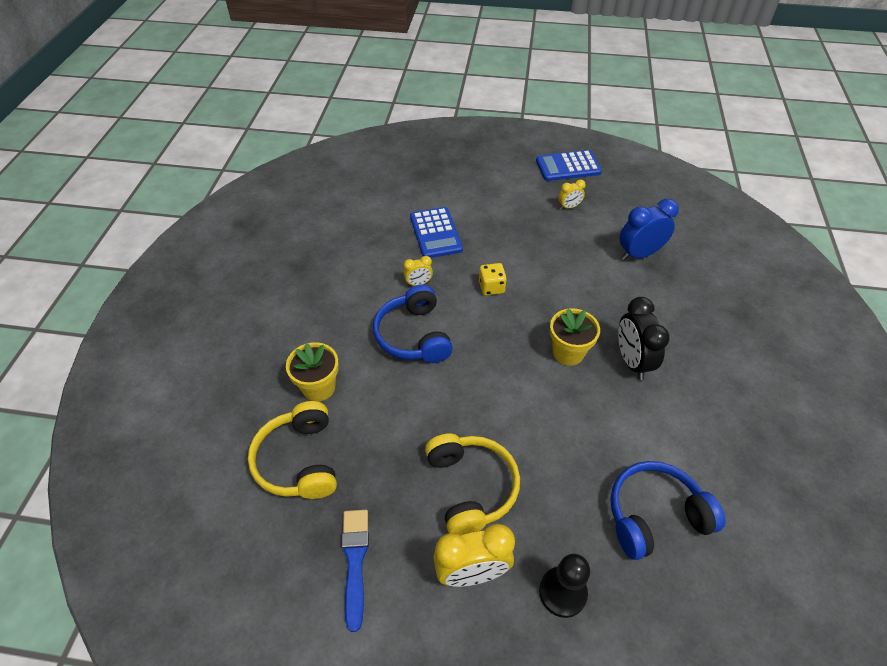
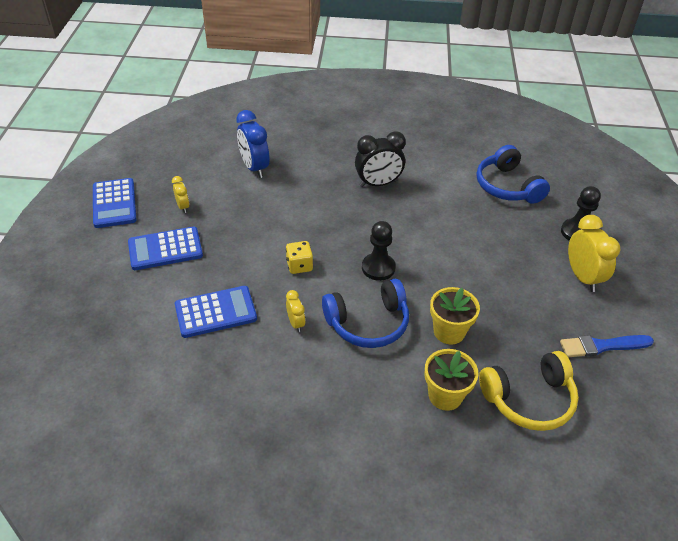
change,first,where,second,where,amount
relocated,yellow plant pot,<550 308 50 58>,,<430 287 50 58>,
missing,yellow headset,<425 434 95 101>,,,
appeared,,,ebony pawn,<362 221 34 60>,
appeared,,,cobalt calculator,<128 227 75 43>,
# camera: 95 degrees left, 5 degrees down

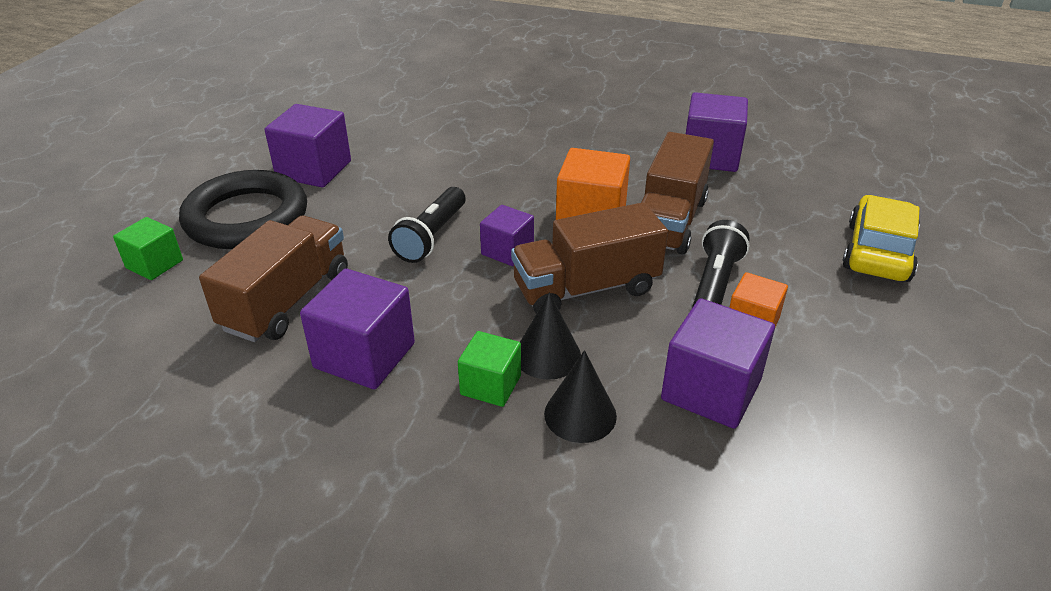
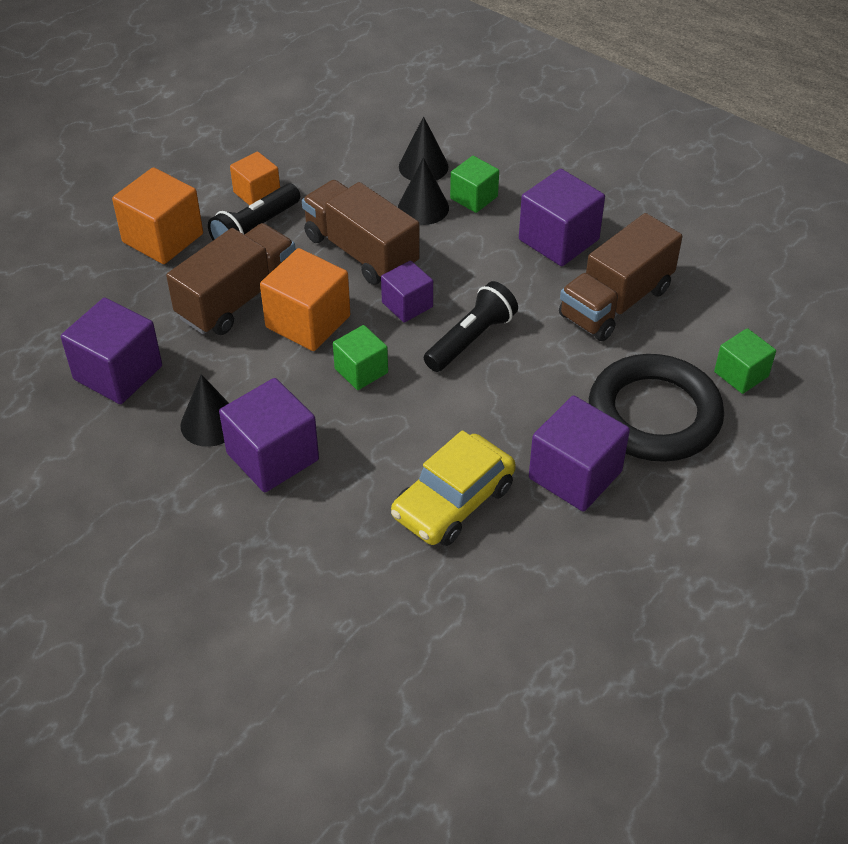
change,first,where,second,where,amount
relocated,yellow automobile,<843 195 77 87>,,<391 430 125 116>,
spun,brown truck,<511 202 157 112>,,<302 180 118 105>,135 degrees counterclockwise
relocated,royal purple cube,<661 298 114 131>,,<219 378 100 114>,
appeared,,,bright orange cube,<112 167 91 97>,
appeared,,,leaf-green cube,<333 325 55 65>,
appeared,,,ebony cone,<180 374 49 73>,
# camera: 160 degrees left, 10 degrees up

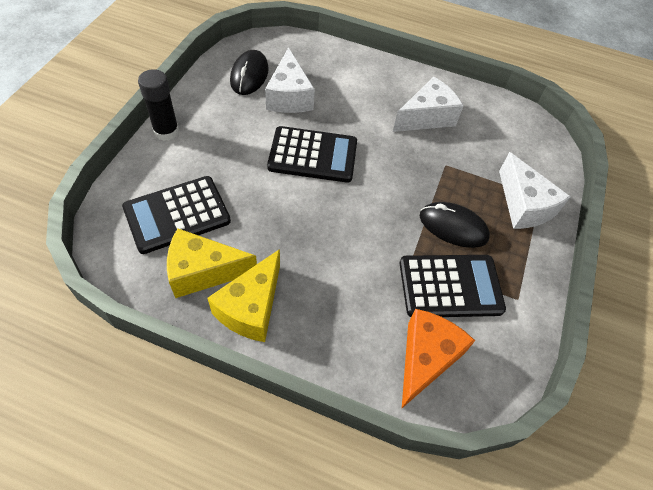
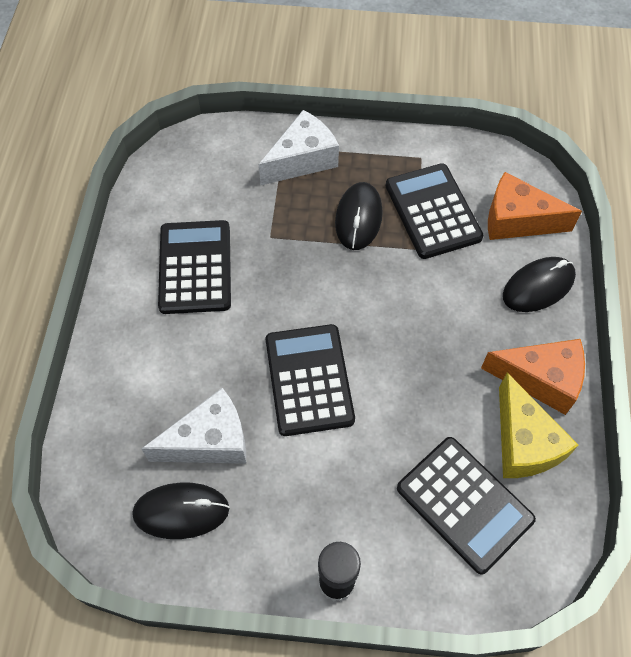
change,first,where,second,where,amount
exchanged,snow-white cheese wedge,<393 77 70 55>,ebony calculator,<158 220 73 94>,
colour,yellow cheese wedge,<208 249 72 93>,bright orange cheese wedge,<481 339 104 76>,
appeared,,,ebony mouse,<503 257 73 55>,
# camera: 100 degrees left, 5 degrees up

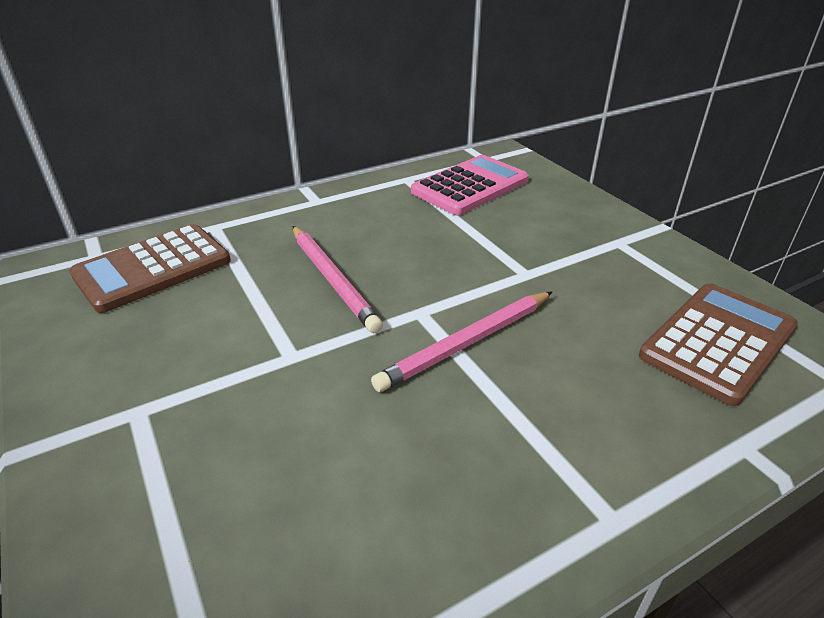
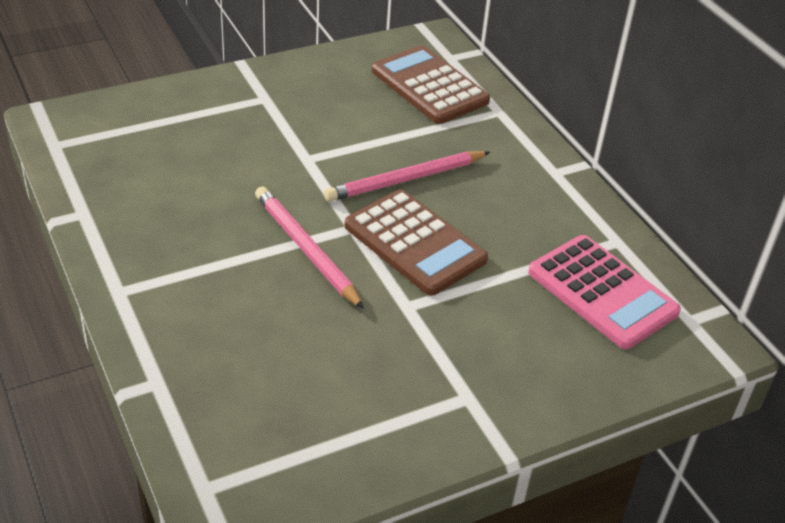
change,first,where,second,where,amount
relocated,brown calculator,<639 283 159 123>,,<345 189 143 106>,
# camera: 90 degrees right, 5 degrees up

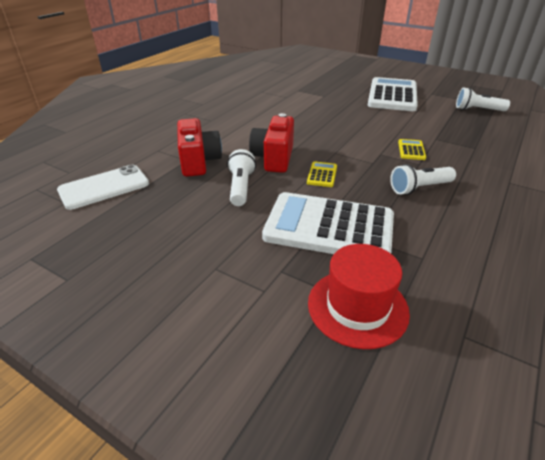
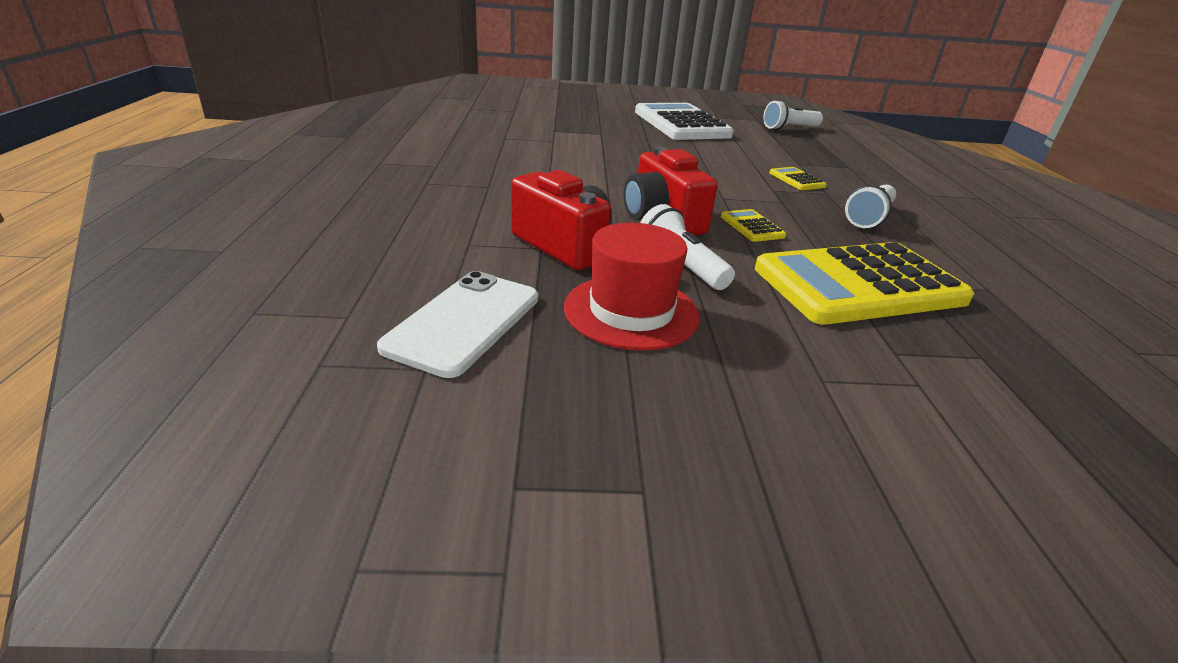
change,first,where,second,where,amount
colour,snow-white calculator,<262 192 132 62>,yellow calculator,<755 242 219 83>,
relocated,red hat,<308 244 102 105>,,<564 223 136 128>,
# camera: 35 degrees left, 5 degrees down

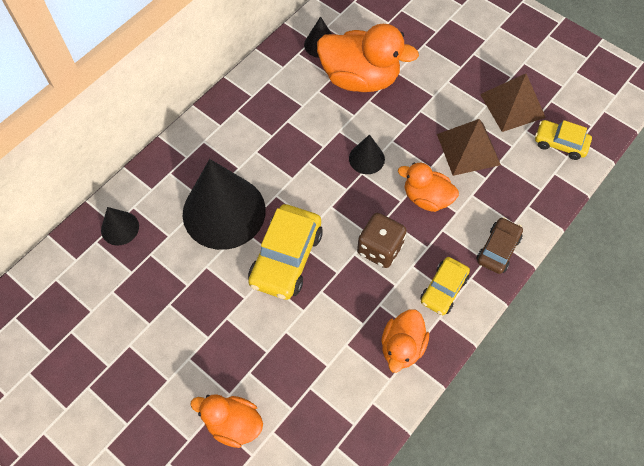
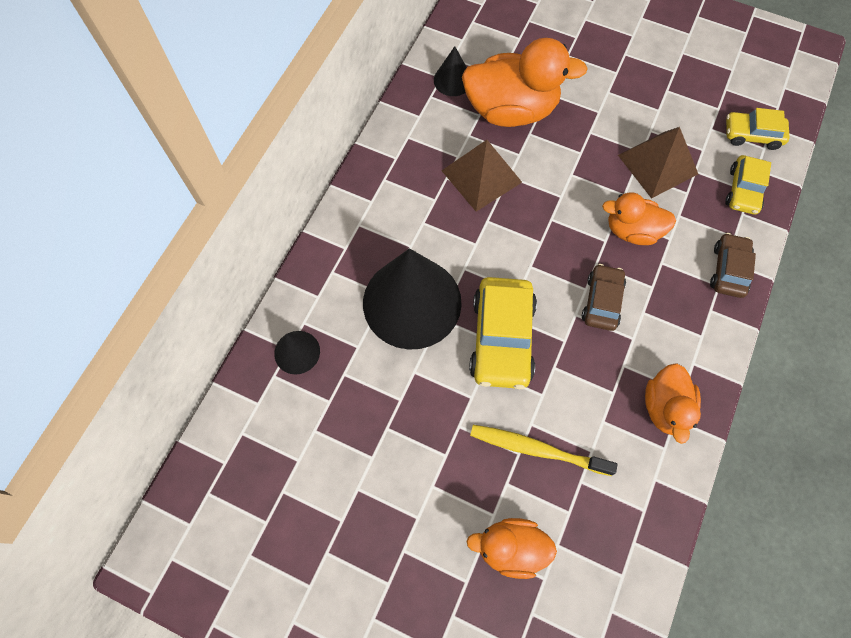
change,first,where,second,where,amount
relocated,brown pyramid shape,<480 73 66 59>,,<441 140 81 72>,
missing,ebony cone,<349 134 36 40>,,,
exchanged,brown dice,<357 213 50 55>,brown automobile,<582 264 44 67>,
relocated,yellow automobile,<420 257 50 58>,,<725 155 46 60>,
appeared,,,yellow tooth brush,<470 425 148 51>,
# camera: 15 degrees left, 5 degrees up

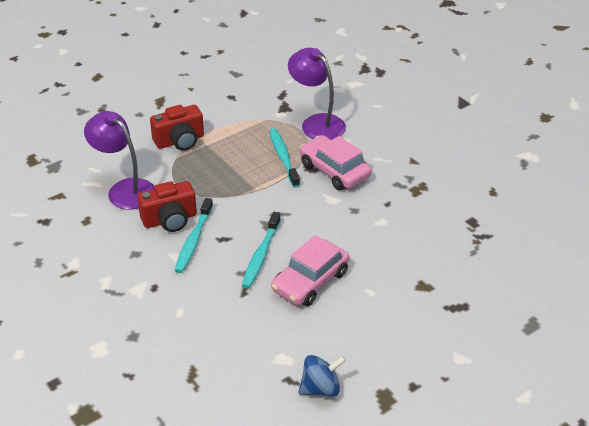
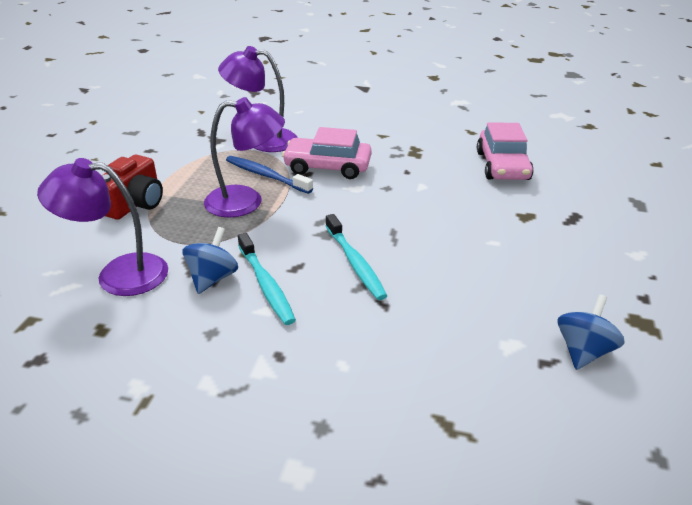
change,first,where,second,where,amount
colour,turquoise tooth brush,<269 128 31 59>,cobalt tooth brush,<226 156 87 38>,
exchanged,red photo camera,<137 181 60 51>,cobalt spinning top,<182 227 56 67>,
relocated,pink automobile,<271 235 78 71>,,<477 122 57 58>,
appeared,,,royal purple desk lamp,<204 97 81 121>,
# camera: 40 degrees left, 5 degrees down

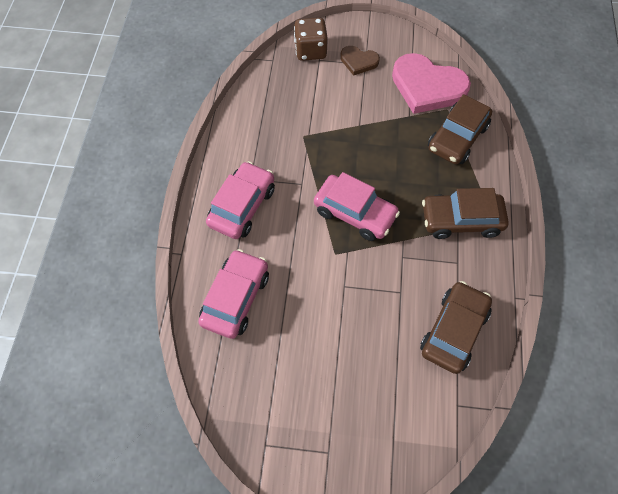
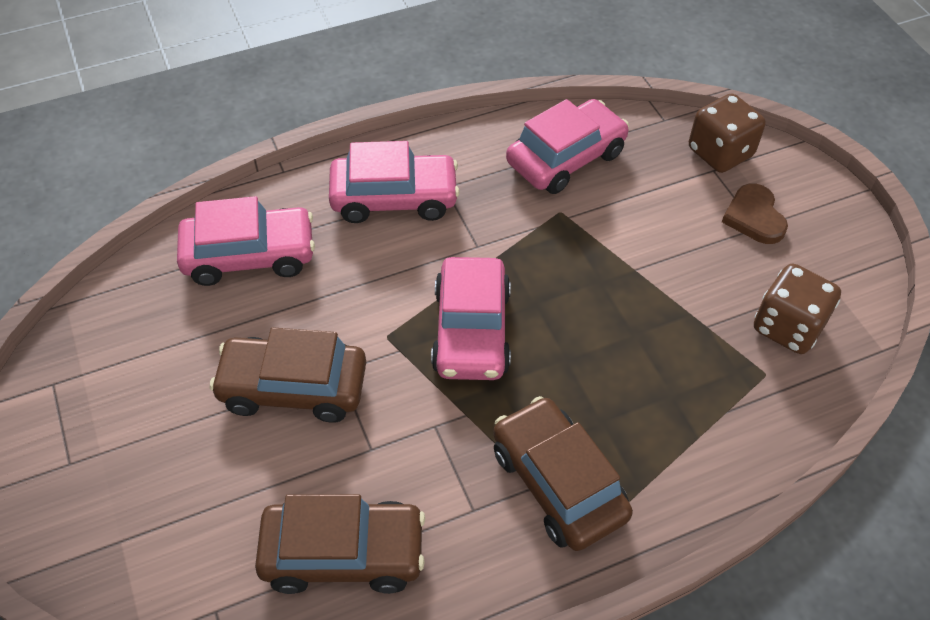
change,first,where,second,where,amount
exchanged,pink heart,<392 53 79 61>,brown dice,<754 264 87 90>,
relocated,brown automobile,<428 94 64 70>,,<210 327 156 96>,
appeared,,,pink automobile,<506 99 123 95>,
# camera: 60 degrees right, 10 degrees down

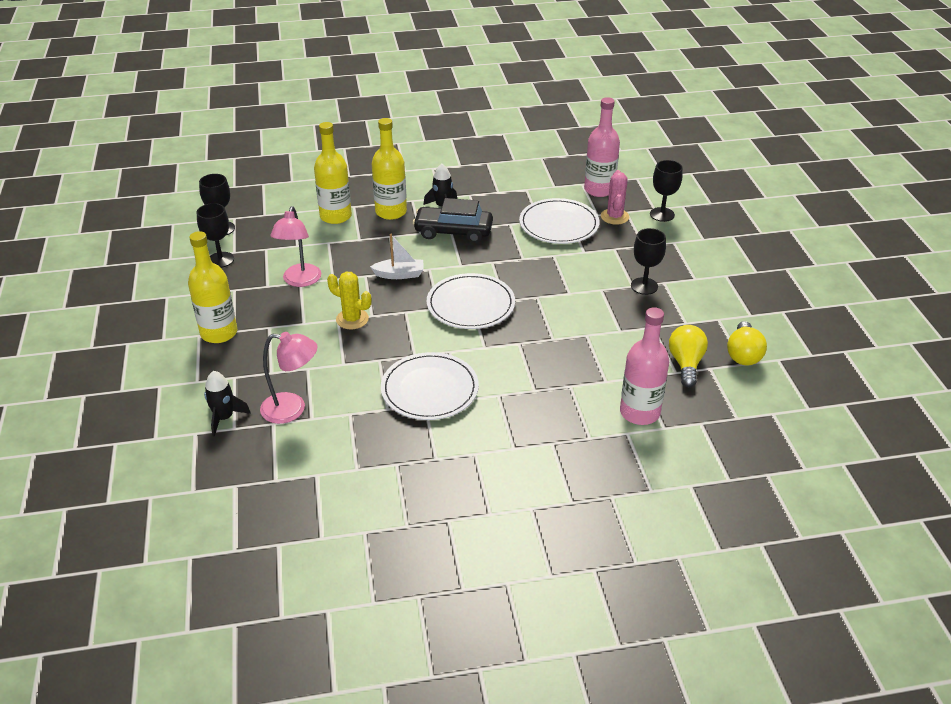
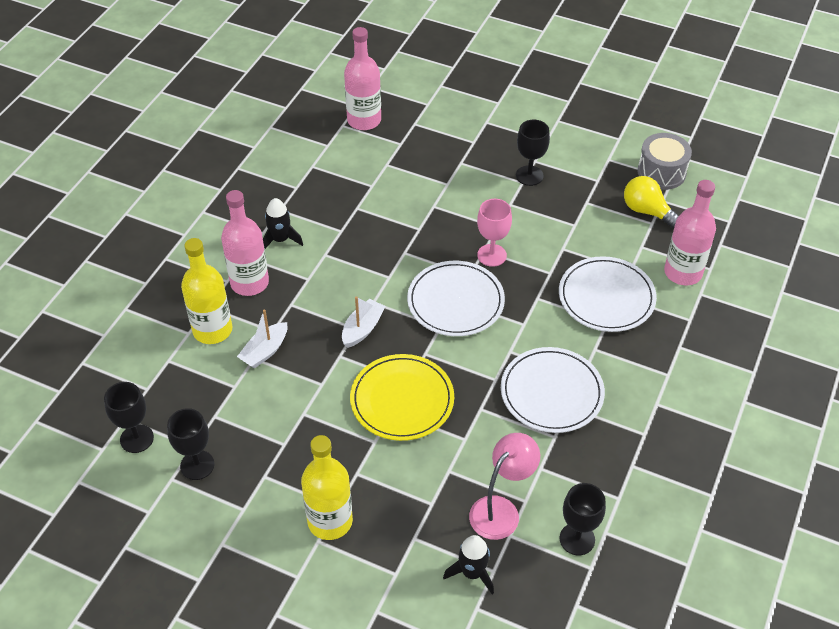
change,first,where,second,where,amount
colour,yellow drink bottle,<372 118 35 102>,pink drink bottle,<221 190 48 106>,
relocated,ebony chalice,<650 160 33 62>,,<560 483 46 72>,
missing,pink saguaro cactus,<601 170 28 55>,,,
missing,ebony automobile,<413 198 80 45>,,,
relocated,snow-white plate,<519 198 81 46>,,<559 256 98 76>,
missing,pink desk lamp,<270 206 51 81>,,,
exchanged,yellow saguaro cactus,<327 272 45 57>,yellow plate,<350 354 104 87>,
exchanged,yellow light bulb,<727 321 40 44>,ash-grey toy drum,<638 133 54 57>,
appeared,,,pink chalice,<477 199 35 68>,
appeared,,,snow-white sailboat,<237 309 51 60>,
# camera: 55 degrees left, 10 degrees up

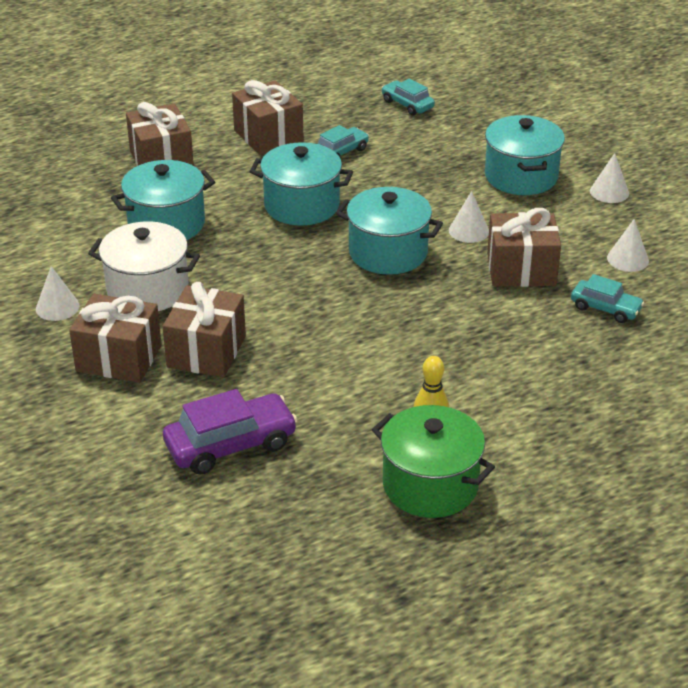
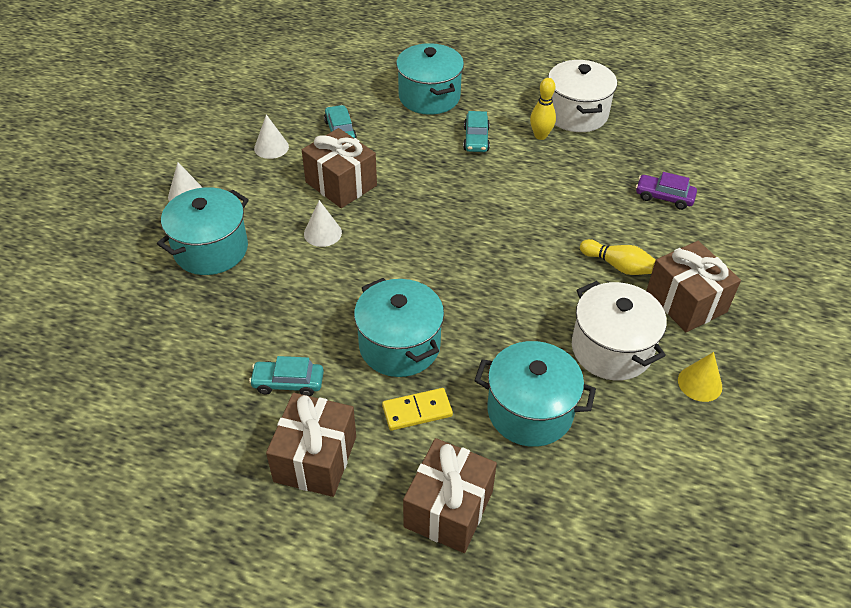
change,first,where,second,where,amount
relocated,turquoise automobile,<382 78 53 38>,,<463 111 27 41>,
relocated,turquoise stockpot,<336 187 107 88>,,<396 43 68 72>,
colour,snow-white cone,<36 266 44 55>,yellow cone,<678 352 44 50>,
exchanged,brown present,<163 282 83 95>,yellow bowling pin,<580 239 76 36>,
size,royal purple automobile,<163 389 135 86>,,<636 172 61 38>,x0.61
colour,leaf-green stockpot,<372 405 123 113>,snow-white stockpot,<548 60 69 72>,
appeared,,,yellow domino piece,<382 388 71 43>,
# camera: 135 degrees left, 10 degrees up

